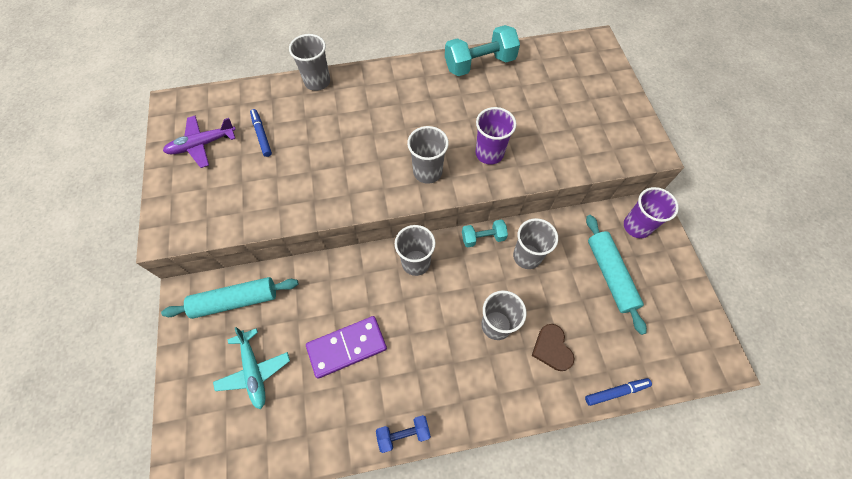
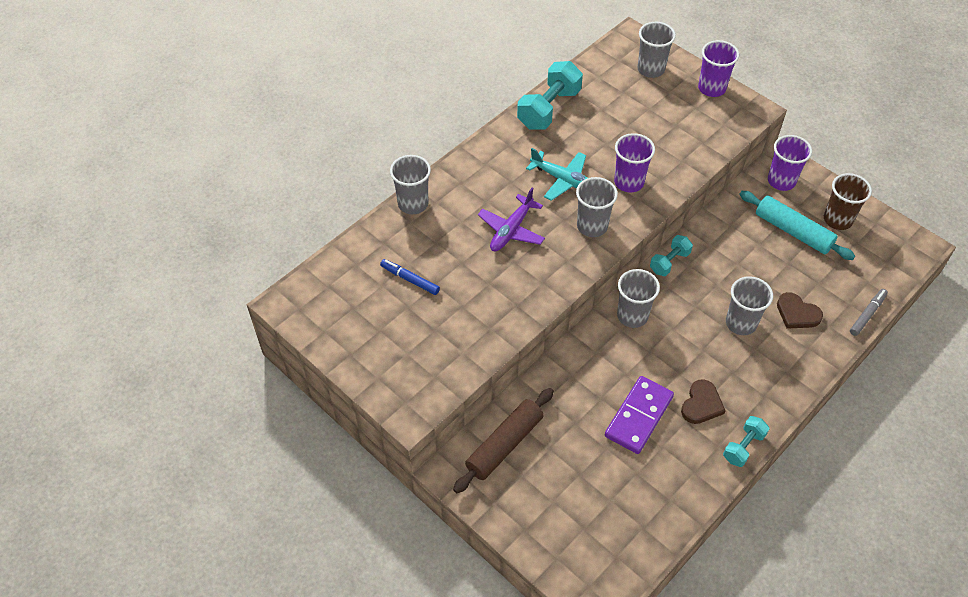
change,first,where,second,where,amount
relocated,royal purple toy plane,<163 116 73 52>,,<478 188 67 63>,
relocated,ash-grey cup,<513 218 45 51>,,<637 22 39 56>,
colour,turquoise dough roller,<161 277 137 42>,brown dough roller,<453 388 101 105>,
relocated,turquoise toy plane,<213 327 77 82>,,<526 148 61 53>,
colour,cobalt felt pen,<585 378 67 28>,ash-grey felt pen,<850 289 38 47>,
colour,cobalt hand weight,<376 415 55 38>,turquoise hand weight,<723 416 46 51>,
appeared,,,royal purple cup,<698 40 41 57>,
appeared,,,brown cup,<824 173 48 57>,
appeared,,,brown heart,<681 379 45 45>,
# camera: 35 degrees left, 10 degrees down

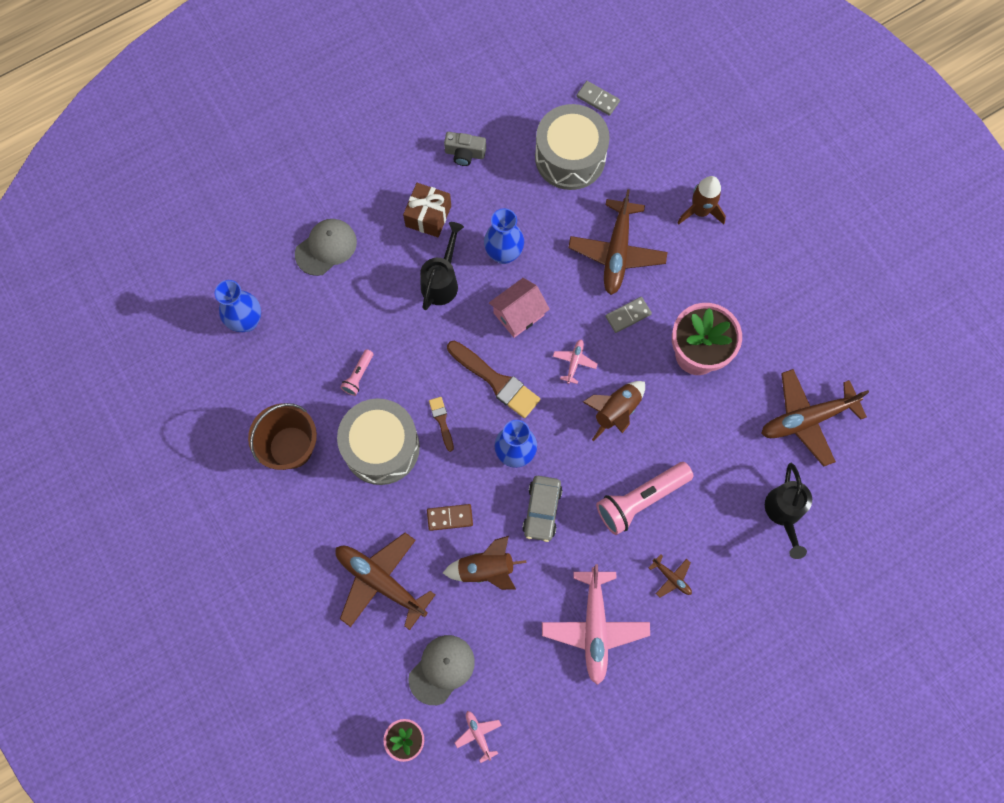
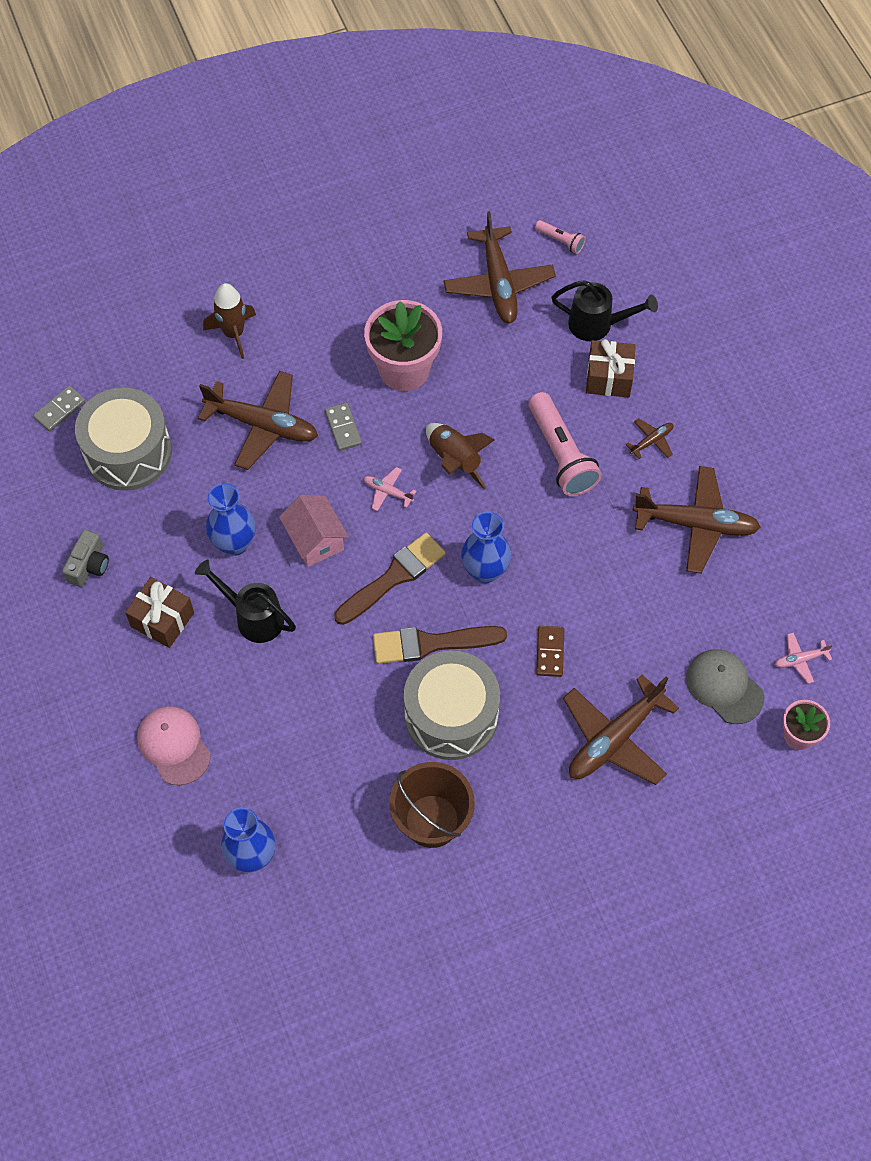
change,first,where,second,where,amount
colour,ash-grey peaked cap,<295 219 62 57>,pink peaked cap,<137 706 74 79>,
relocated,pink flashlight,<340 349 33 47>,,<535 220 51 34>,
size,brown paintbrush,<429 397 25 55>,,<373 626 134 38>,x1.94
missing,ash-grey automobile,<522 476 40 66>,,,
missing,brown toy rocket,<443 536 83 54>,,,
colour,pink toy plane,<542 564 108 121>,brown toy plane,<633 466 128 108>,
appeared,,,brown present,<586 339 50 59>,
# camera: 80 degrees left, 10 degrees down

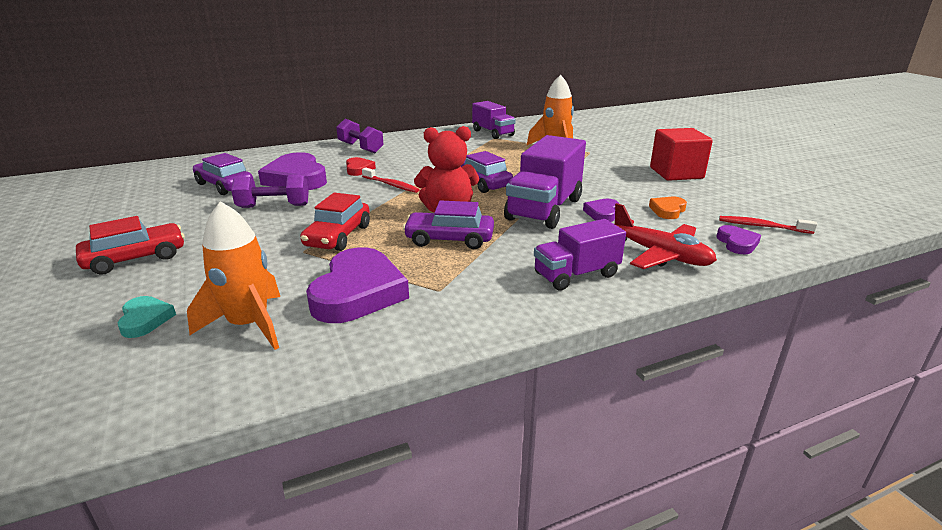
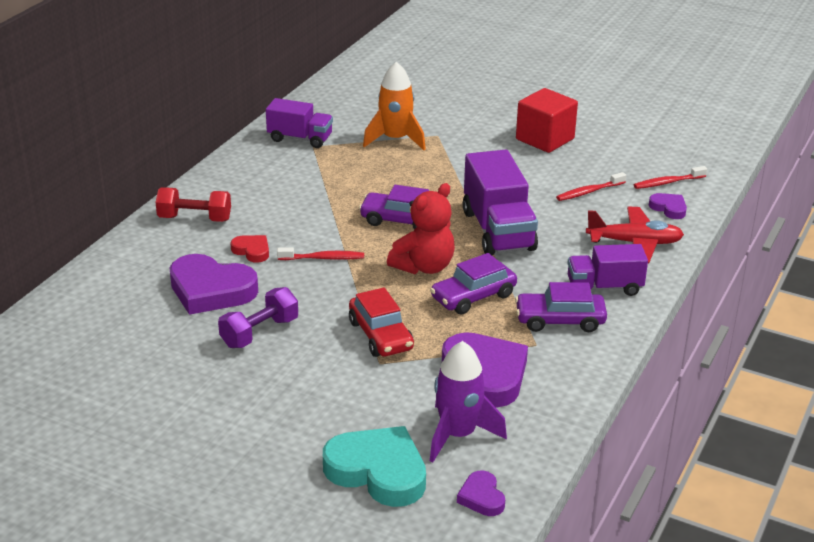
change,first,where,second,where,amount
colour,royal purple hand weight,<336 119 48 34>,red hand weight,<155 187 76 35>,
relocated,royal purple automobile,<193 153 61 42>,,<515 282 92 50>,
exchanged,bright orange heart,<649 197 38 22>,red tooth brush,<556 172 70 29>,
relocated,royal purple heart,<583 199 37 23>,,<457 470 48 46>,
colour,bright orange toy rocket,<187 201 93 149>,royal purple toy rocket,<430 341 77 122>,
missing,red automobile,<76 216 109 59>,,,
spun,royal purple truck,<534 219 92 72>,,<567 244 81 52>,60 degrees clockwise
size,turquoise heart,<118 296 58 42>,,<323 426 103 81>,x2.03
# camera: 40 degrees left, 5 degrees up

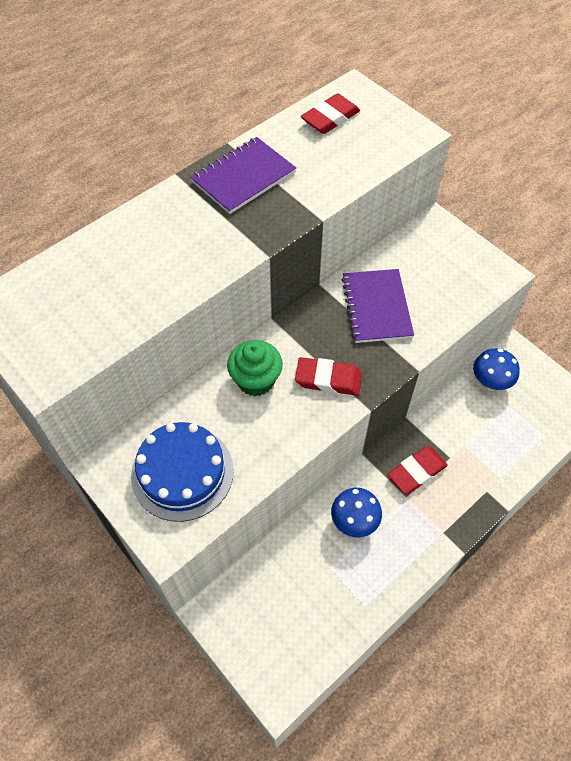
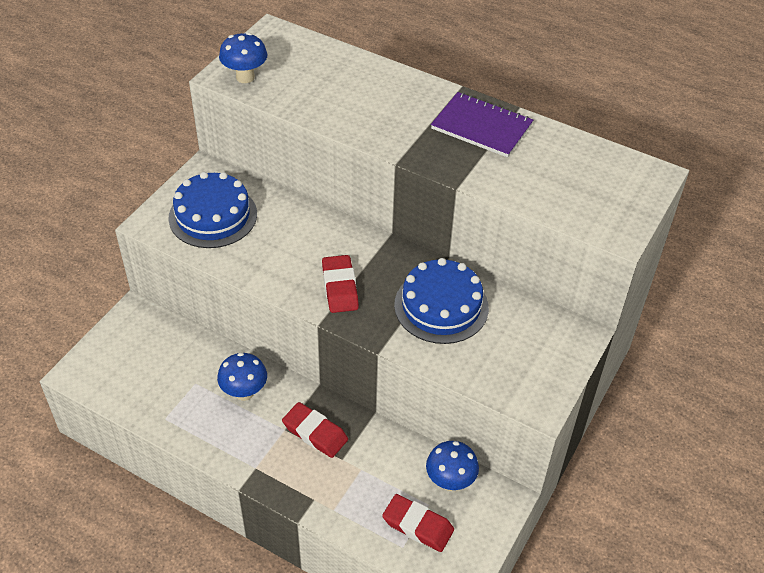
change,first,where,second,where,amount
relocated,red gum eraser,<301 94 59 40>,,<382 494 72 58>,
exchanged,royal purple notepad,<342 269 72 74>,cobalt cake,<394 258 95 86>,
missing,leaf-green fairy cake,<227 340 56 56>,,,
appeared,,,cobalt fungus,<219 33 48 50>,
# camera: 70 degrees right, 10 degrees down

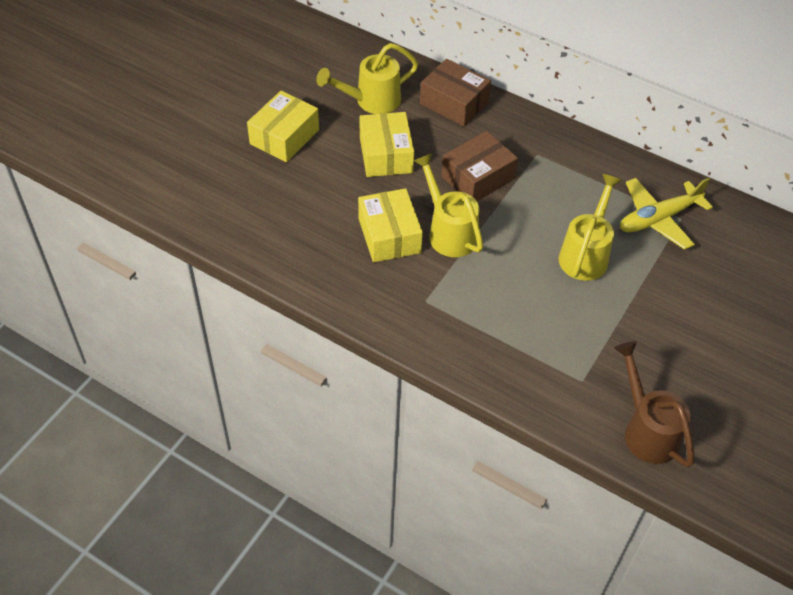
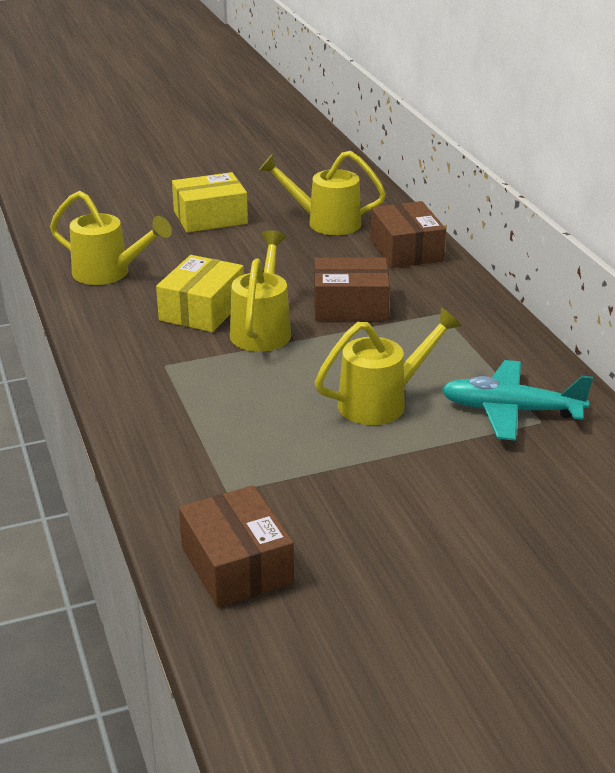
change,first,where,second,where,amount
missing,yellow package,<360 112 54 65>,,,
colour,yellow toy plane,<620 178 93 72>,turquoise toy plane,<441 360 152 81>,
exchanged,brown sprinkling can,<614 341 80 126>,brown package,<179 485 115 122>,
appeared,,,yellow sprinkling can,<50 191 122 94>,
# camera: 40 degrees right, 20 degrees down

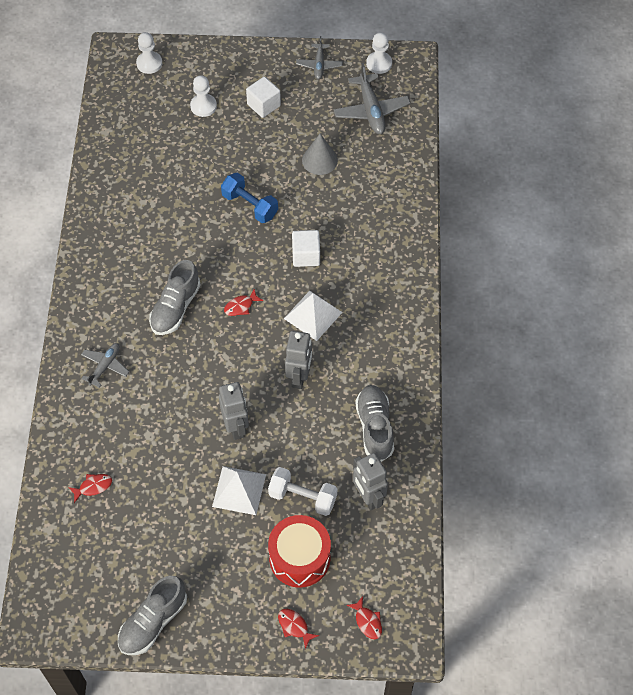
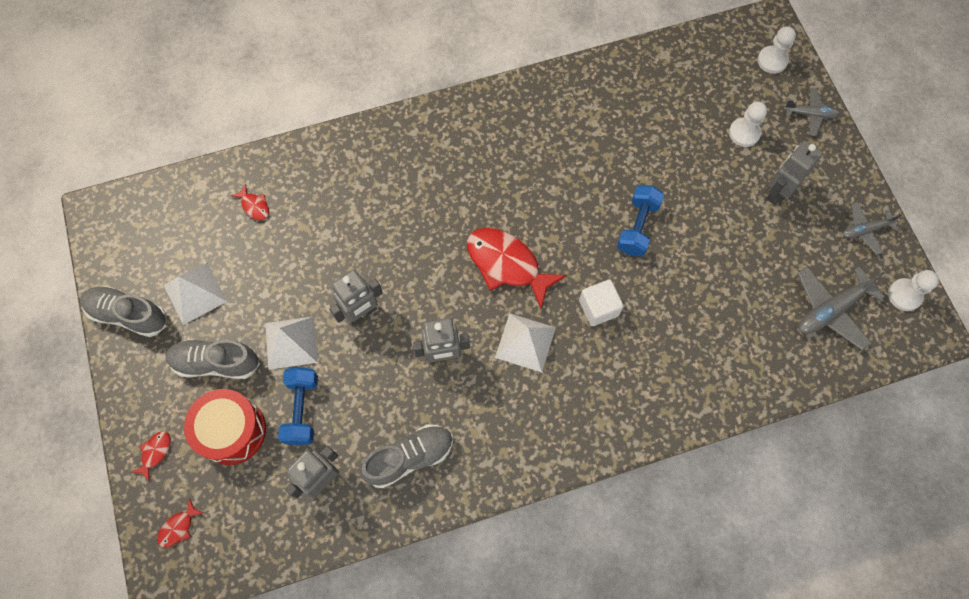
change,first,where,second,where,amount
exchanged,snow-white cube,<246 77 35 41>,ash-grey robot figure,<766 141 56 64>,
missing,ash-grey cone,<302 134 36 41>,,,
relocated,ash-grey sneaker,<149 260 52 75>,,<166 339 94 40>,
size,red fish figure,<224 289 39 27>,,<467 228 100 81>,x2.27
relocated,ash-grey toy plane,<81 343 48 45>,,<784 88 56 48>,
colour,snow-white hand weight,<268 467 69 49>,cobalt hand weight,<278 367 40 78>,
appeared,,,snow-white pyramid shape,<164 263 64 62>,
# camera: 70 degrees right, 10 degrees up

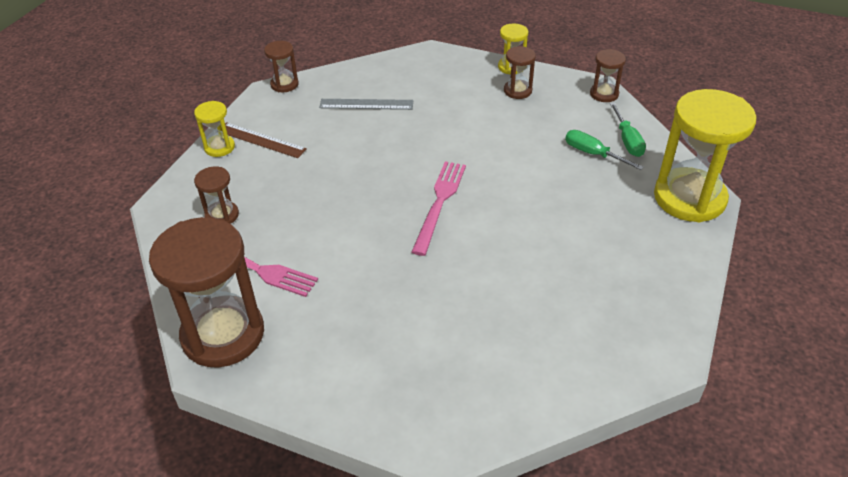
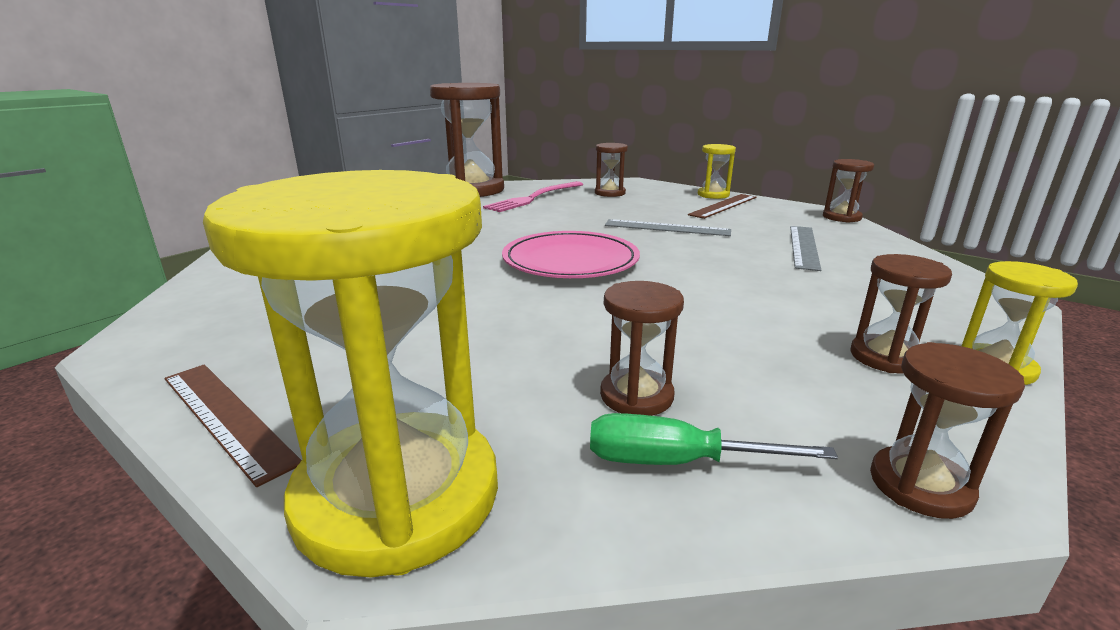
change,first,where,second,where,amount
exchanged,leaf-green flat screwdriver,<565 130 79 40>,brown hourglass,<600 281 84 135>,
exchanged,pink dinner fork,<412 161 54 95>,pink plate,<502 231 138 47>,
appeared,,,ash-grey straightedge,<605 219 126 17>,
appeared,,,brown straightedge,<165 364 137 123>,
# camera: 105 degrees right, 20 degrees down

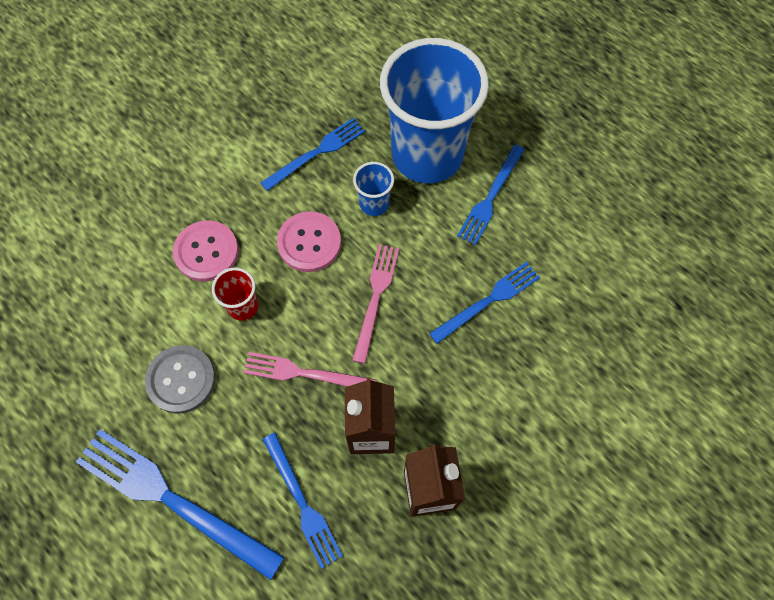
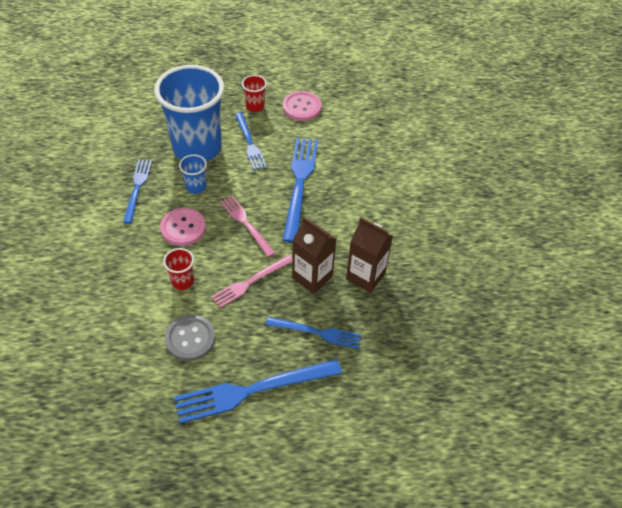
change,first,where,second,where,amount
relocated,pink shirt button,<173 221 66 60>,,<283 91 39 30>,
size,cobalt dinner fork,<429 262 111 82>,,<283 138 35 105>,x1.66
appeared,,,red cup,<242 75 25 37>,
# camera: 50 degrees left, 15 degrees down

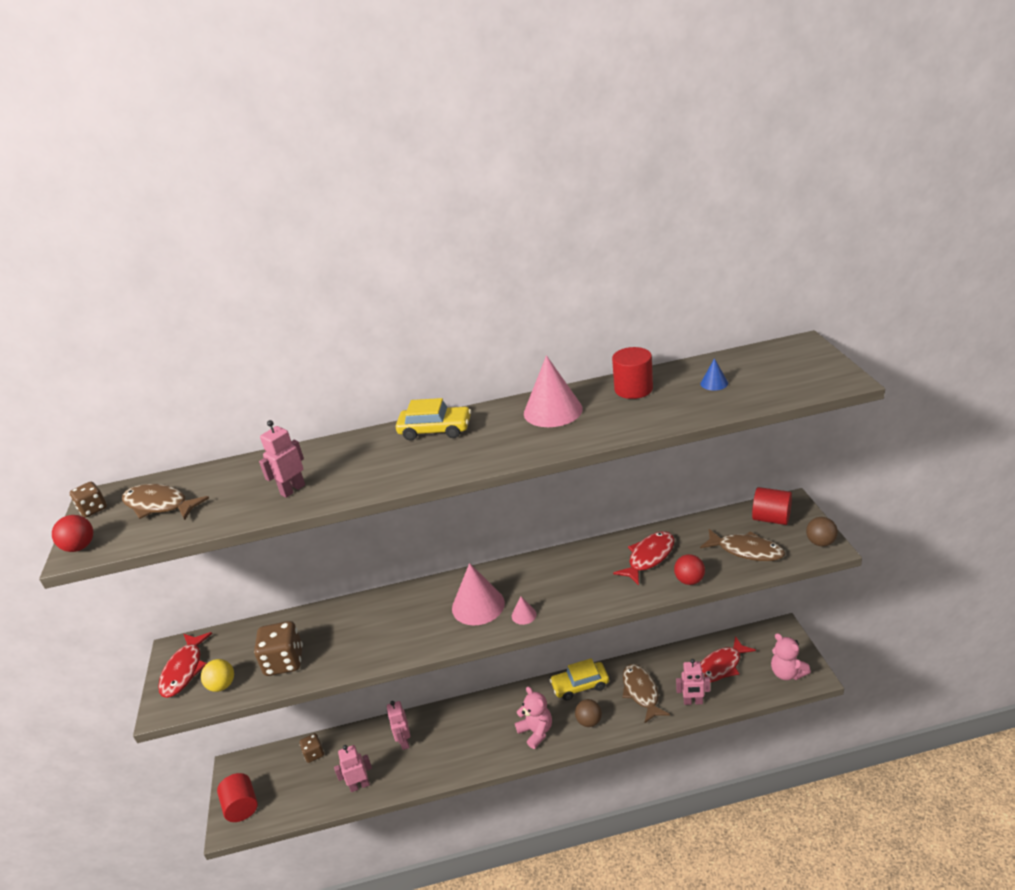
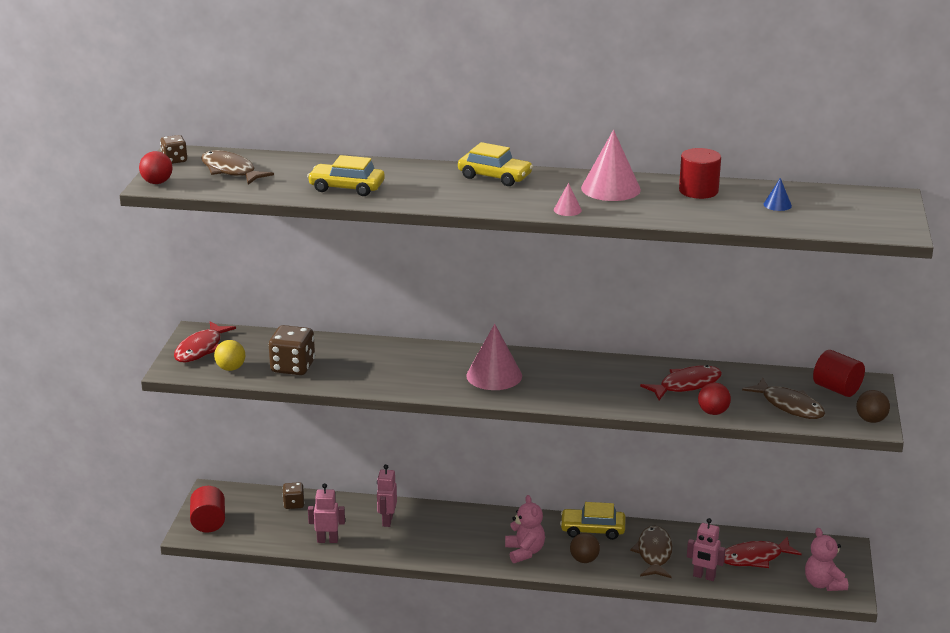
change,first,where,second,where,amount
exchanged,pink robot figure,<259 420 46 78>,yellow automobile,<307 155 78 41>,
relocated,pink cone,<512 596 24 29>,,<554 183 28 33>,
# camera: 15 degrees right, 5 degrees down

